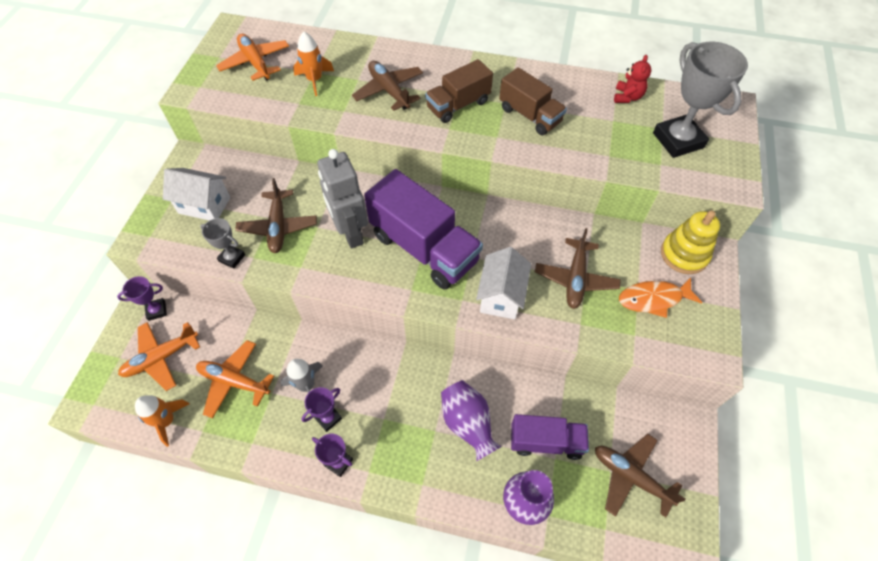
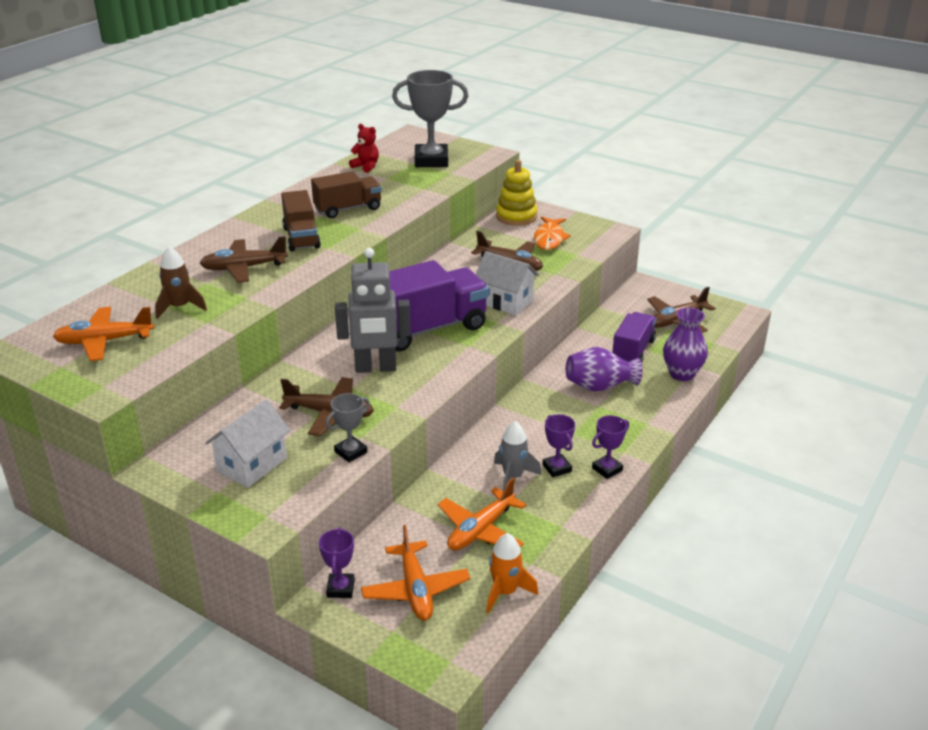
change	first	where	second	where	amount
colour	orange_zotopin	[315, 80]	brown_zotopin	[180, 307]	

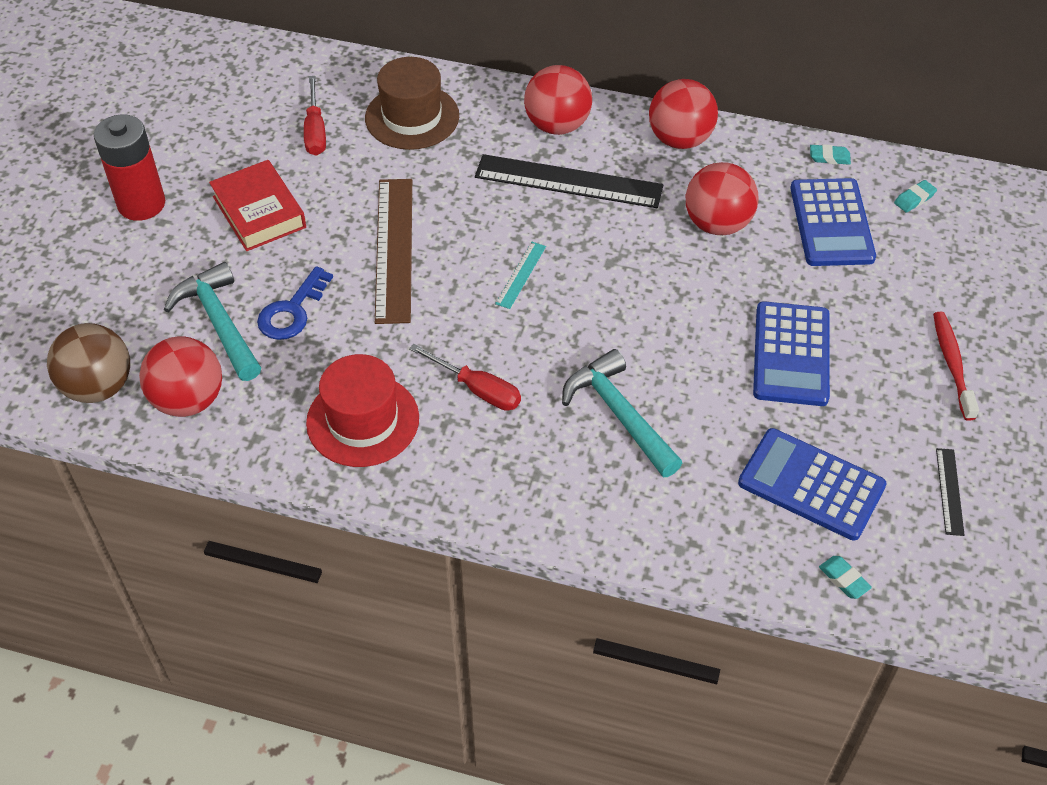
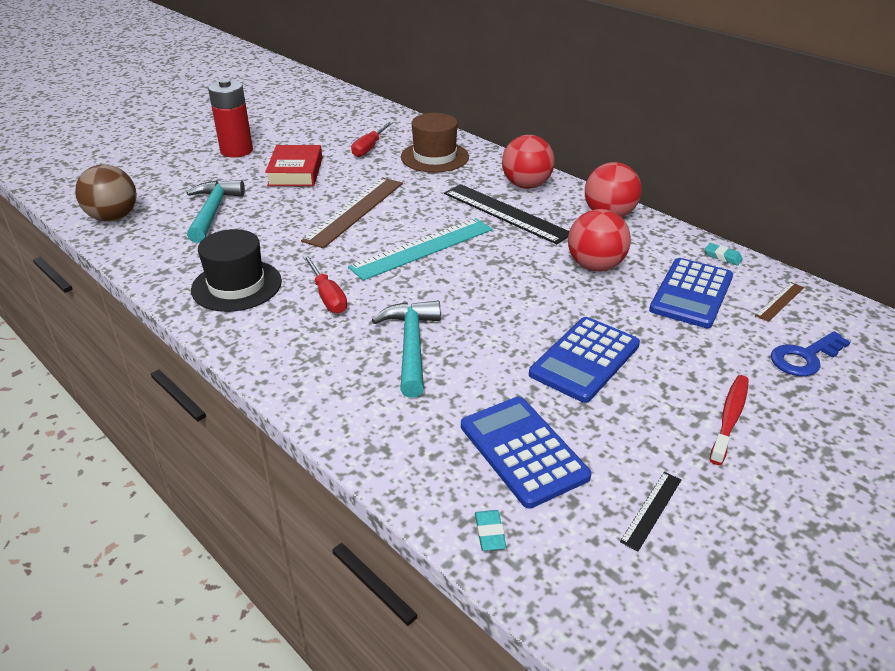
change	first	where	second	where	amount
colour	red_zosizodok	[363, 420]	black_zosizodok	[236, 285]	
size	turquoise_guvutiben	[521, 275]		[422, 248]	x2.17
exchanged	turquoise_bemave	[914, 199]	brown_guvutiben	[779, 301]	
relocated	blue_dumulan	[292, 311]		[805, 357]	
missing	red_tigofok	[188, 400]			

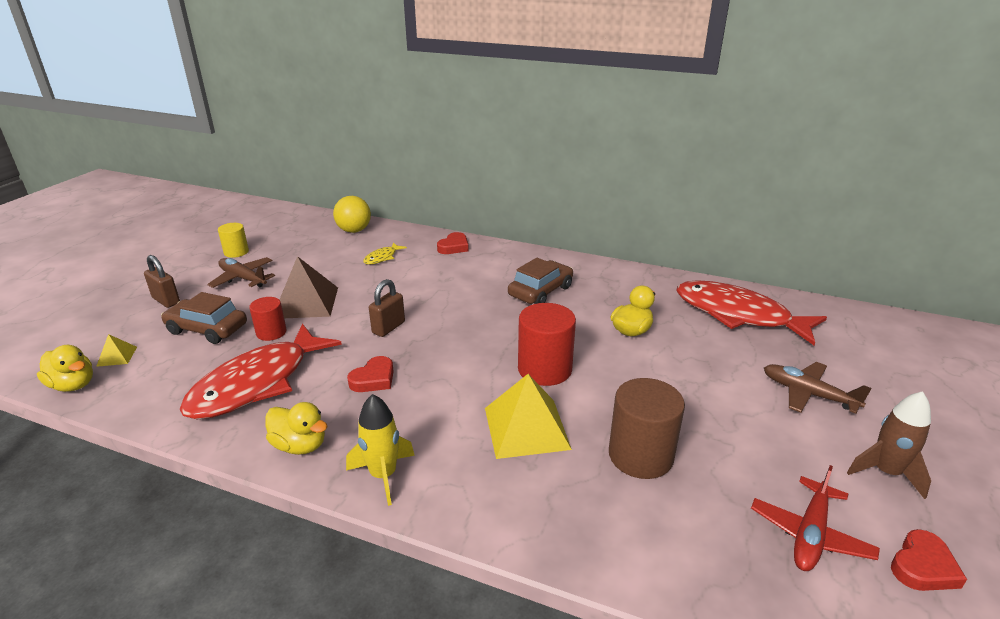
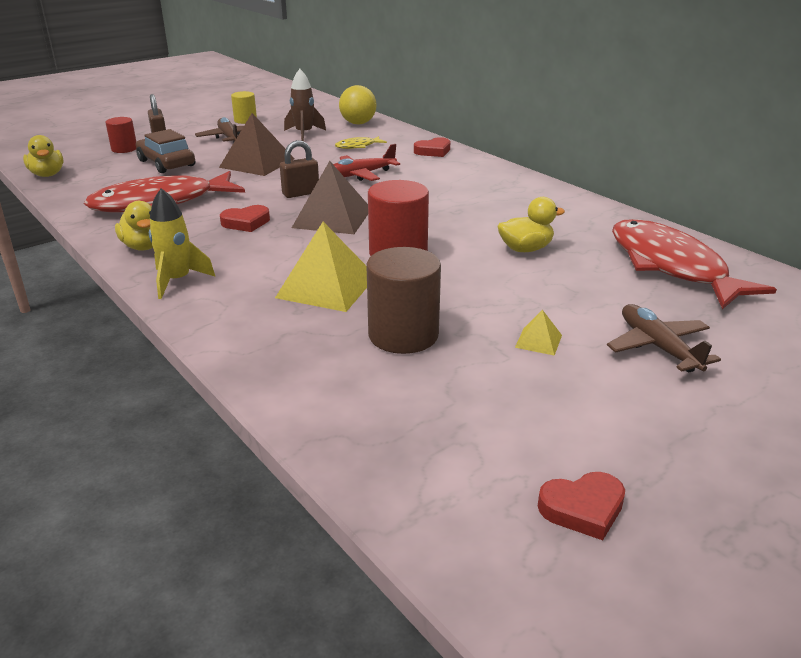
change	first	where	second	where	amount
relocated	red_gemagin	[271, 332]		[124, 149]	
relocated	brown_zotopin	[886, 472]		[304, 134]	
appeared			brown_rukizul	[332, 218]	
relocated	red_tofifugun	[810, 534]		[360, 175]	
relocated	yellow_rukizul	[117, 356]		[538, 341]	
missing	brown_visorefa	[540, 291]			

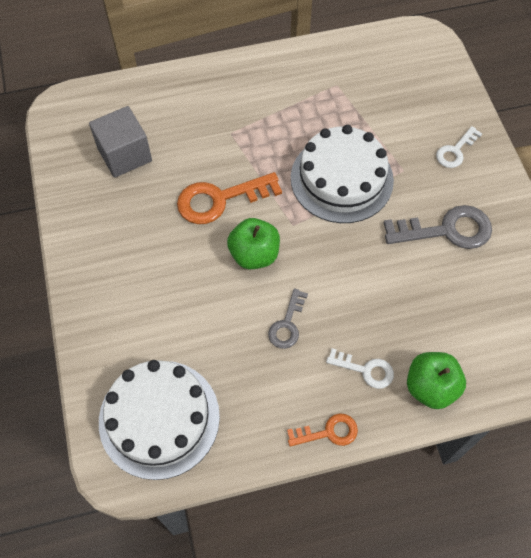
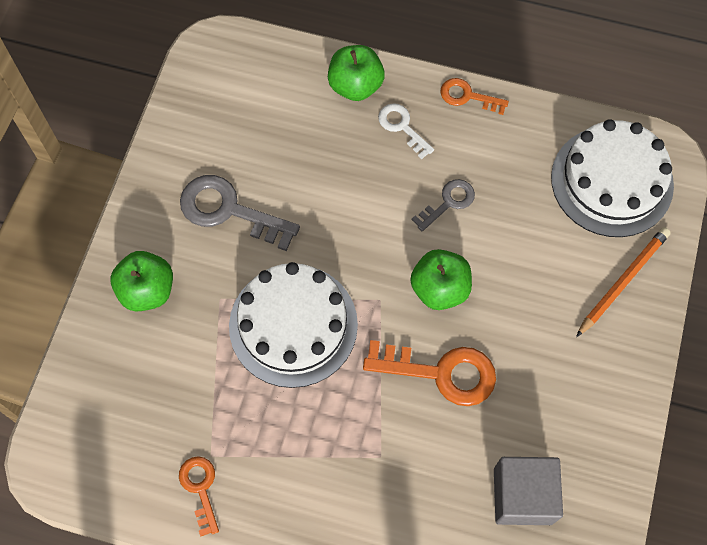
change	first	where	second	where	amount
exchanged	white_dumulan	[455, 151]	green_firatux	[147, 290]	
appeared			orange_dumulan	[200, 488]	
appeared			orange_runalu	[623, 281]	

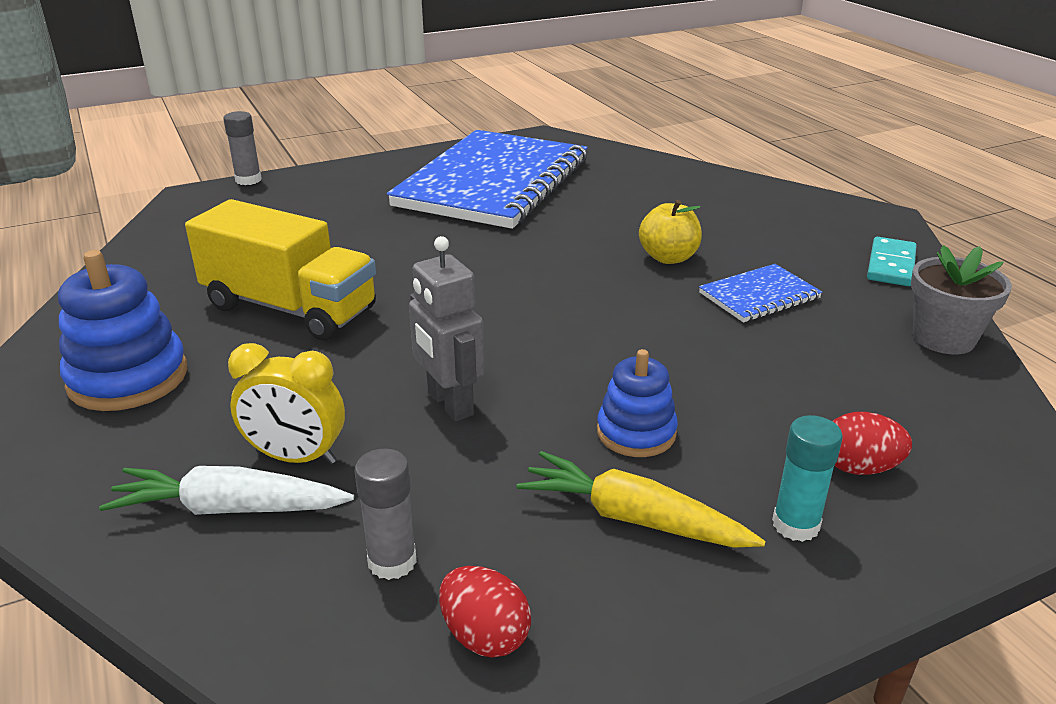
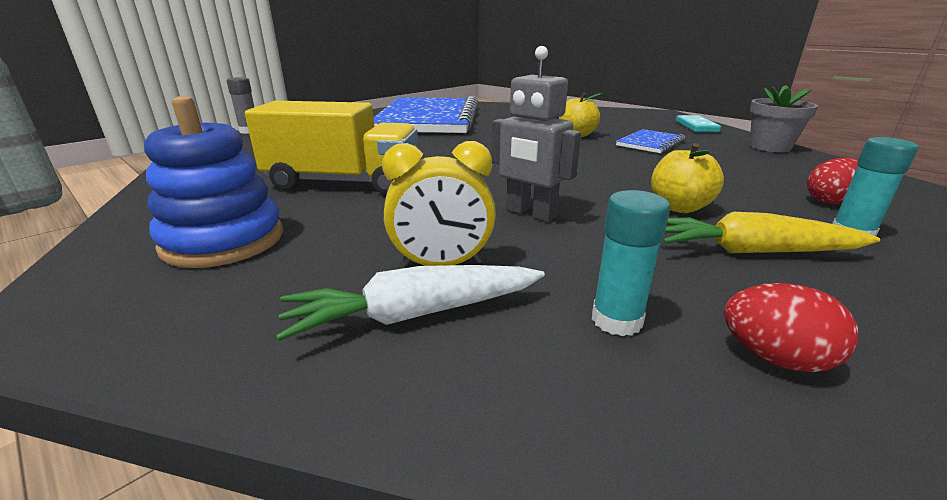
change	first	where	second	where	amount
colour	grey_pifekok	[392, 561]	turquoise_pifekok	[616, 320]	
exchanged	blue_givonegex	[636, 432]	yellow_firatux	[678, 207]	

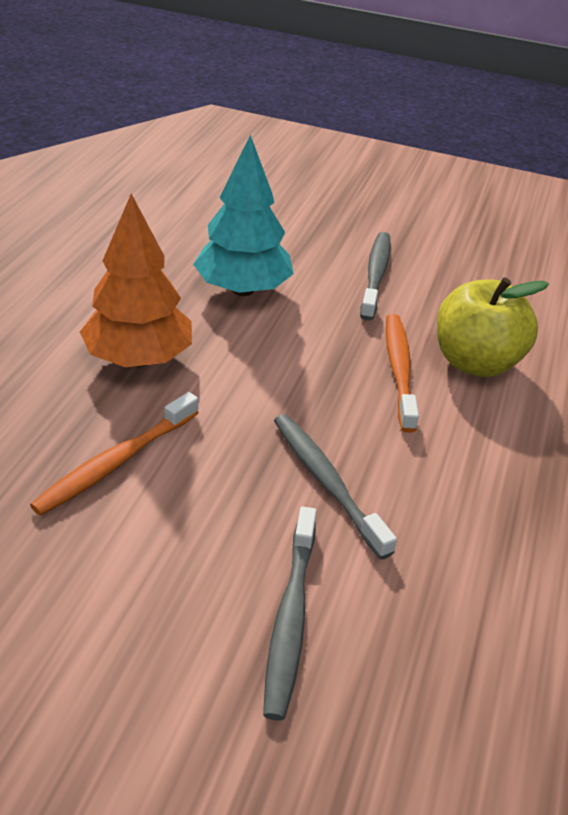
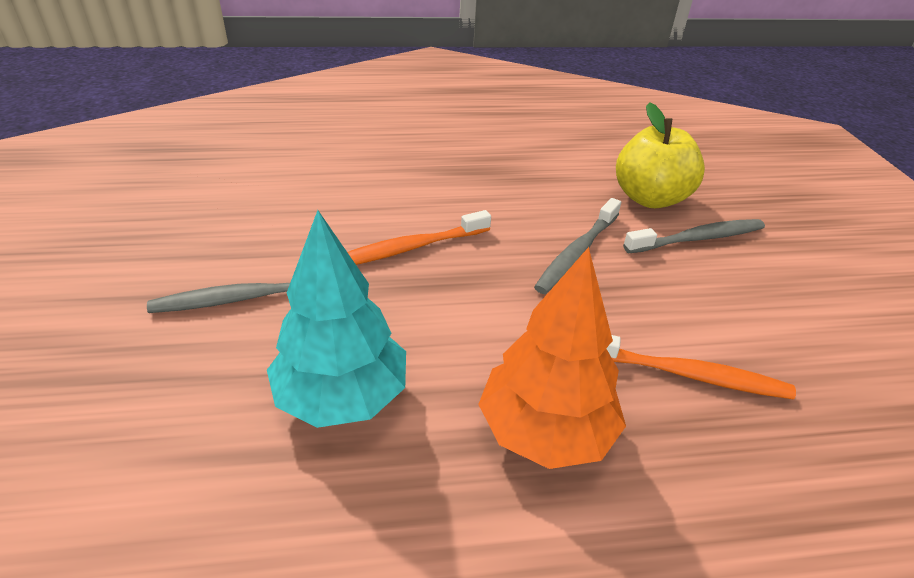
change	first	where	second	where	amount
relocated	yellow_firatux	[475, 362]		[649, 198]	

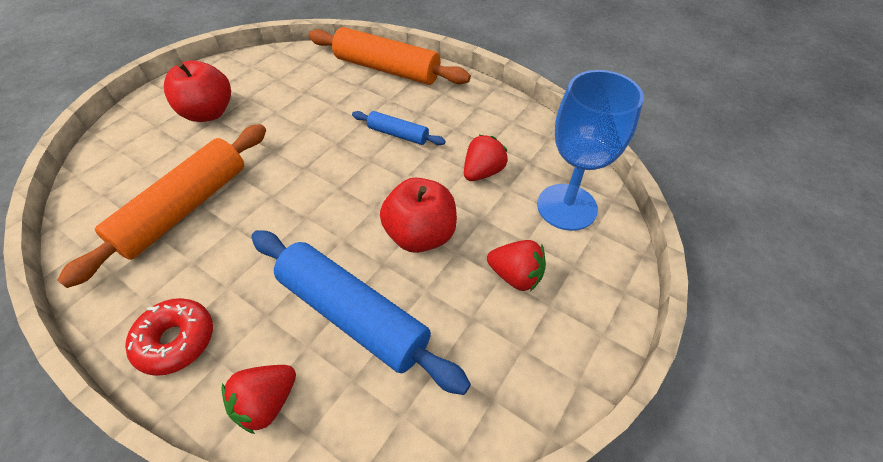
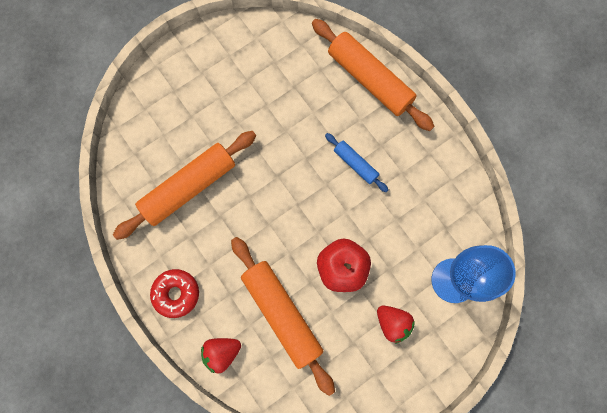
change	first	where	second	where	amount
colour	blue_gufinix	[353, 315]	orange_gufinix	[281, 314]	
missing	red_firatux	[209, 113]			
missing	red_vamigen	[483, 172]			

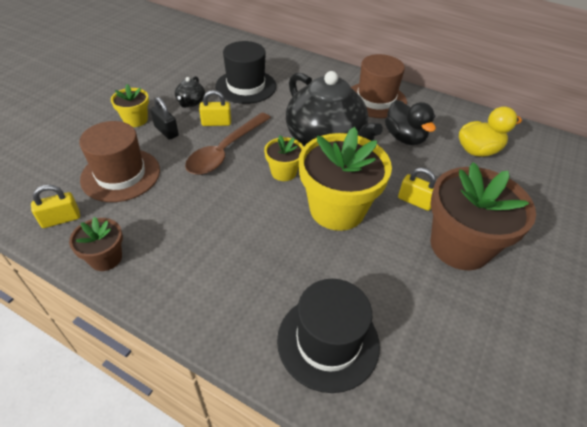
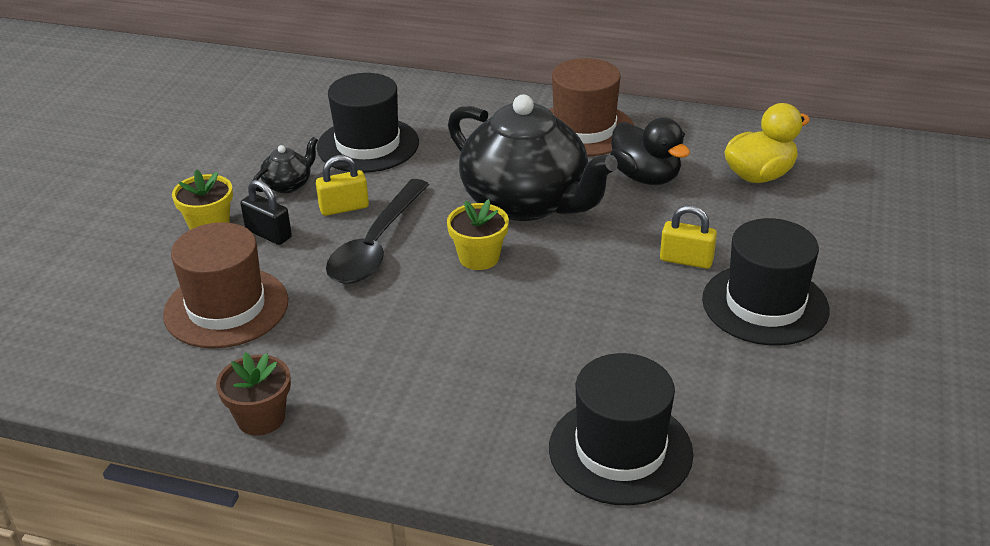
change	first	where	second	where	amount
spun	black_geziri	[191, 102]		[288, 185]	135 degrees counterclockwise
colour	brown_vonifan	[225, 151]	black_vonifan	[376, 245]	
exchanged	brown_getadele	[459, 246]	black_zosizodok	[765, 304]	
missing	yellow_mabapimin	[61, 219]			
missing	yellow_getadele	[337, 209]			

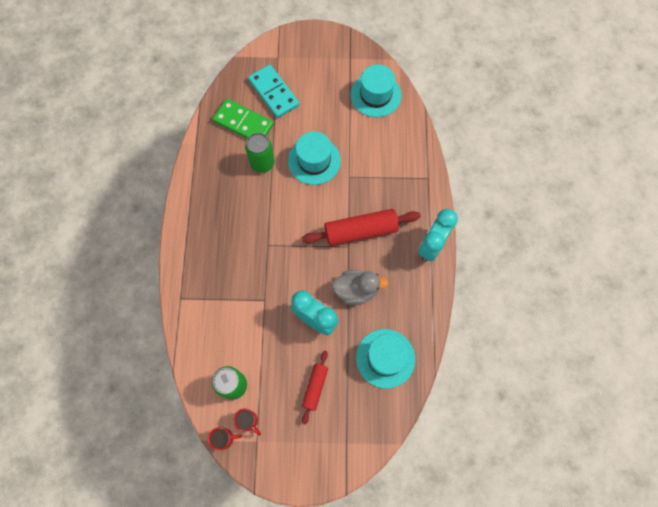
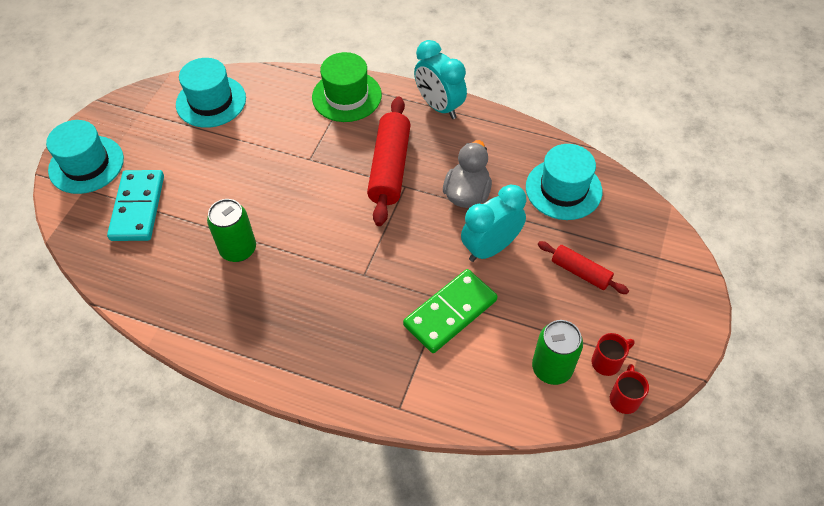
change	first	where	second	where	amount
relocated	turquoise_zosizodok	[314, 161]		[86, 164]	
spun	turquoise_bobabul	[274, 93]		[137, 207]	75 degrees counterclockwise
appeared			green_zosizodok	[346, 96]	
relocated	green_bobabul	[243, 123]		[450, 313]	

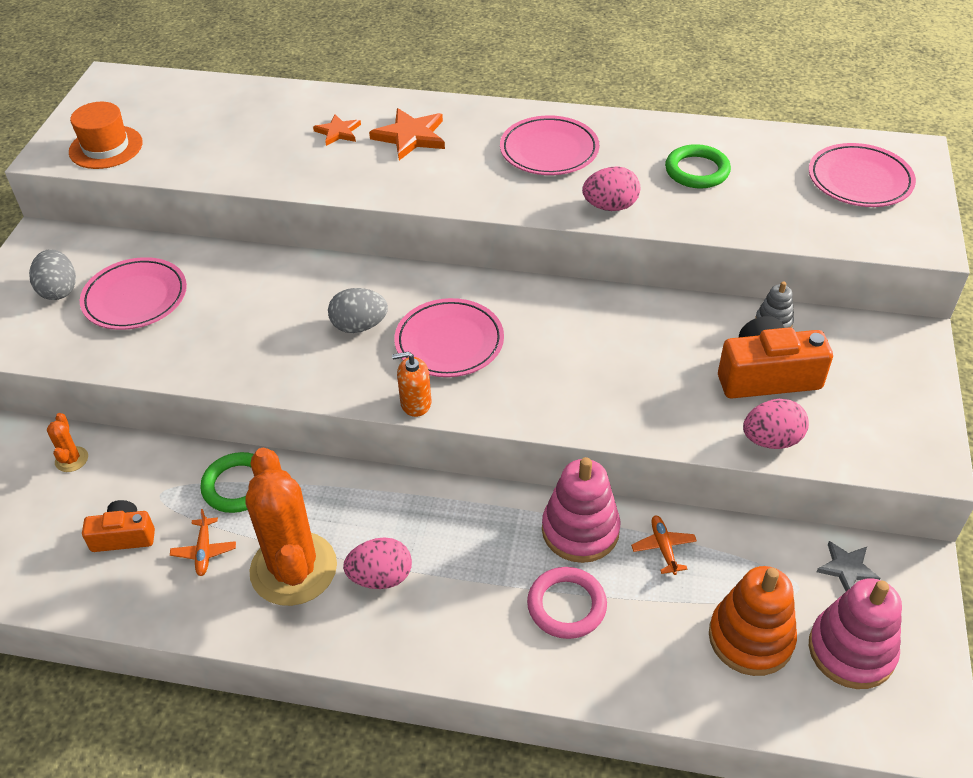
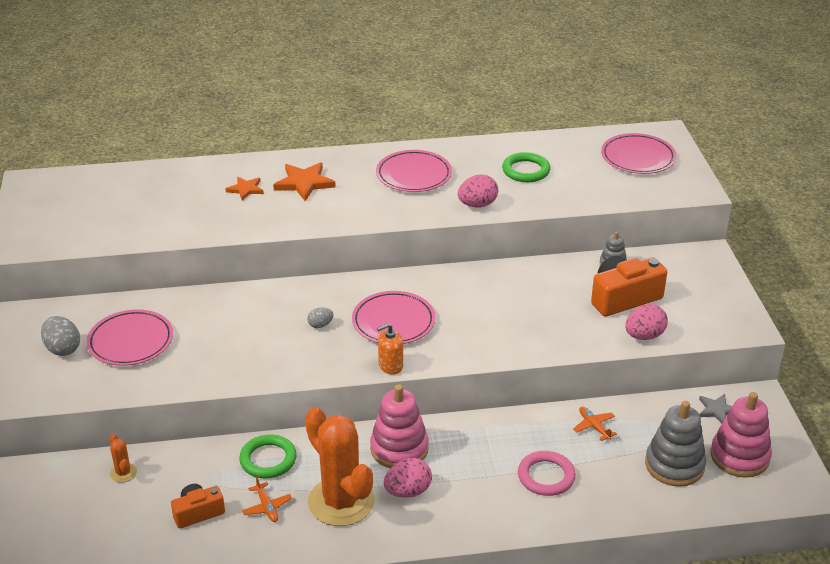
change	first	where	second	where	amount
size	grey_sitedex	[359, 326]		[320, 325]	x0.58
relocated	pink_givonegex	[580, 530]		[399, 449]	
colour	orange_givonegex	[750, 638]	grey_givonegex	[674, 465]	
missing	orange_zosizodok	[106, 147]			

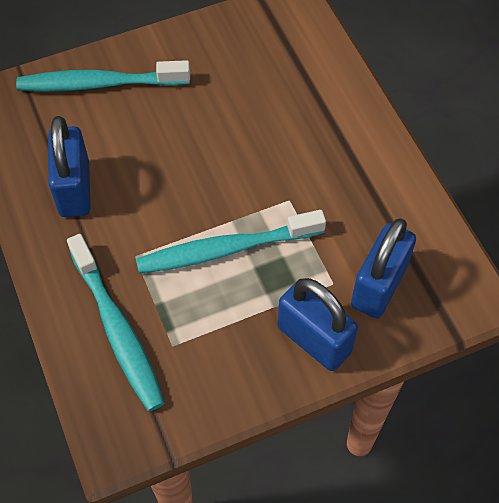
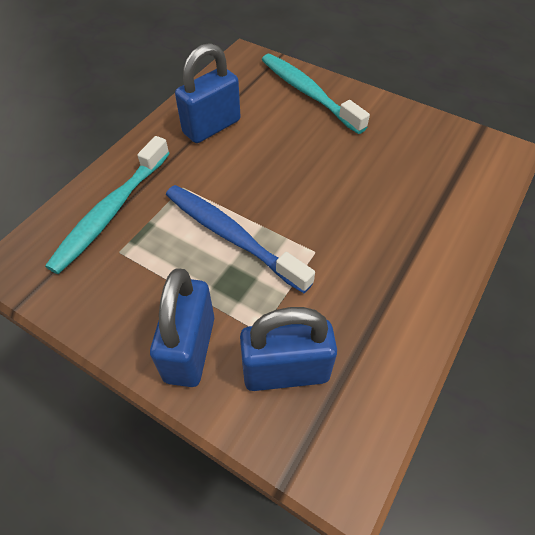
change	first	where	second	where	amount
colour	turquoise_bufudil	[225, 249]	blue_bufudil	[231, 236]	

